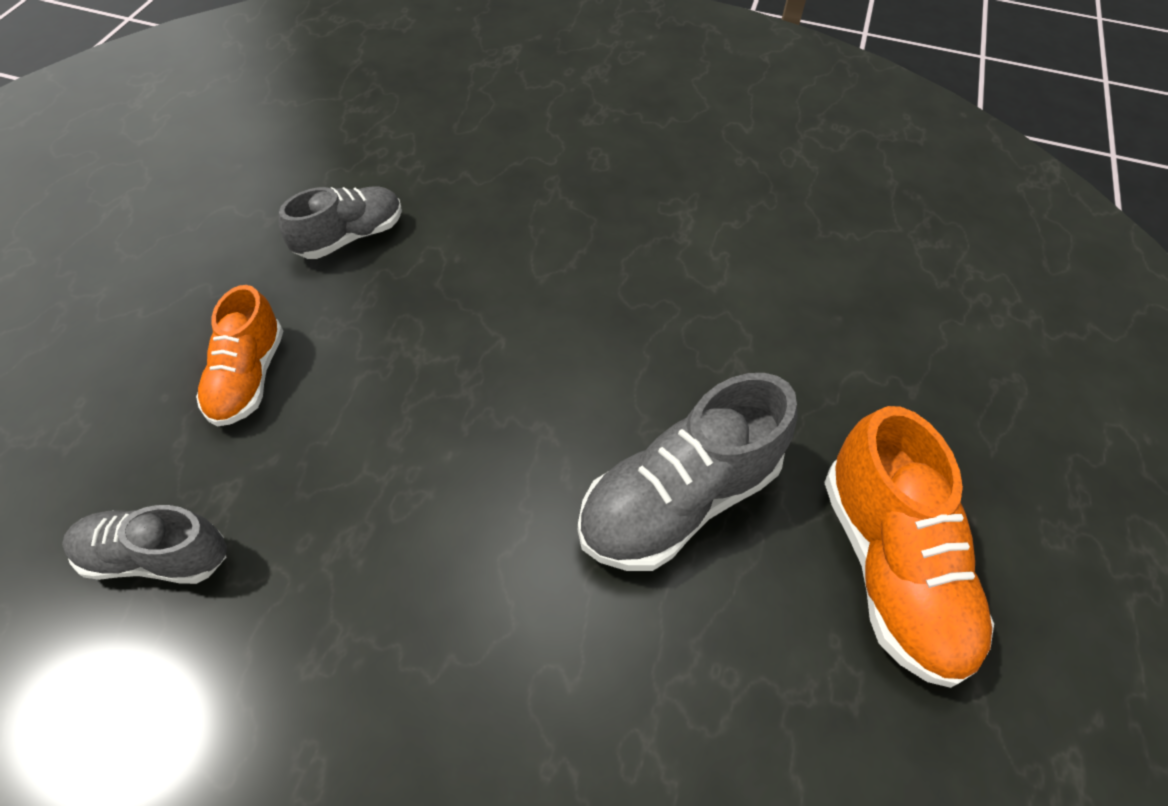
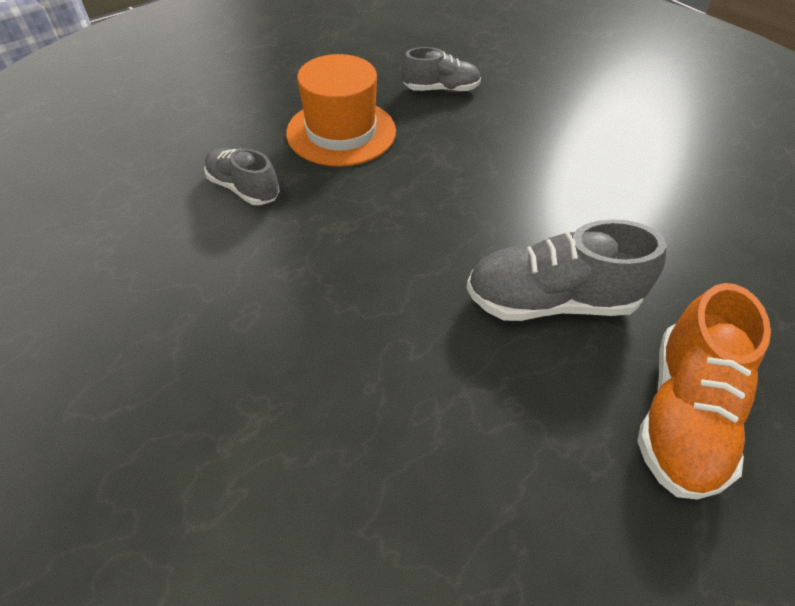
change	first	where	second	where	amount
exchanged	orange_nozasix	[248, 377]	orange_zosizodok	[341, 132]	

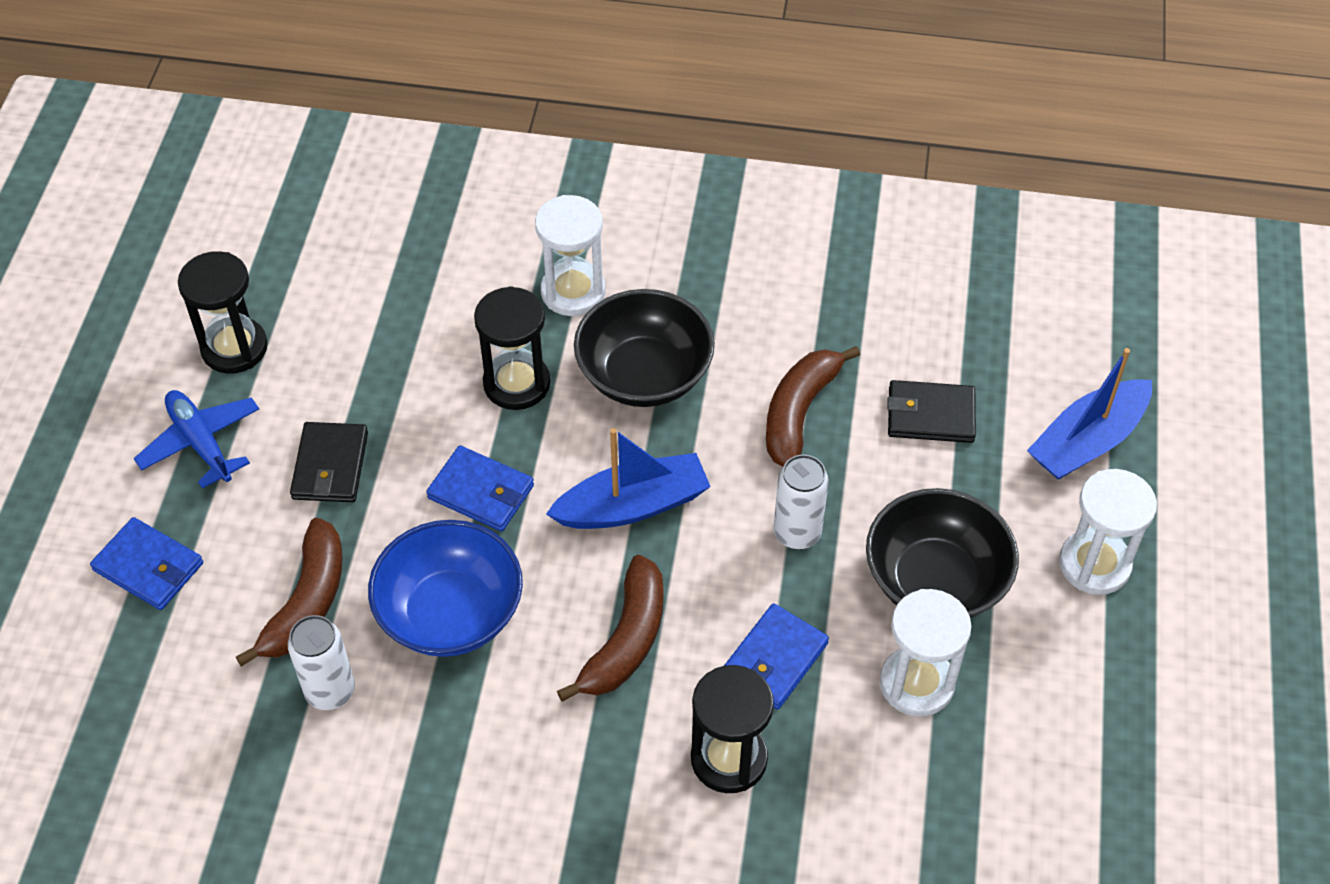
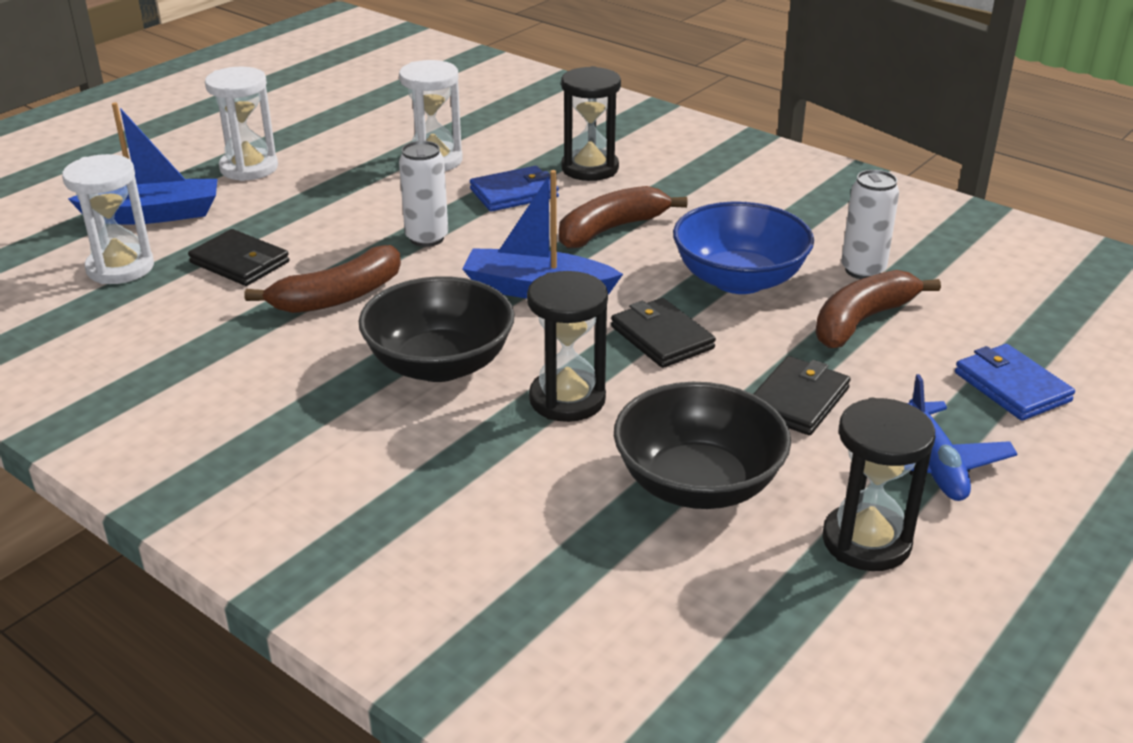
change	first	where	second	where	amount
relocated	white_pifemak	[573, 292]		[120, 268]	
colour	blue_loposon	[481, 492]	black_loposon	[662, 337]	
relocated	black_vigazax	[935, 580]		[698, 484]	

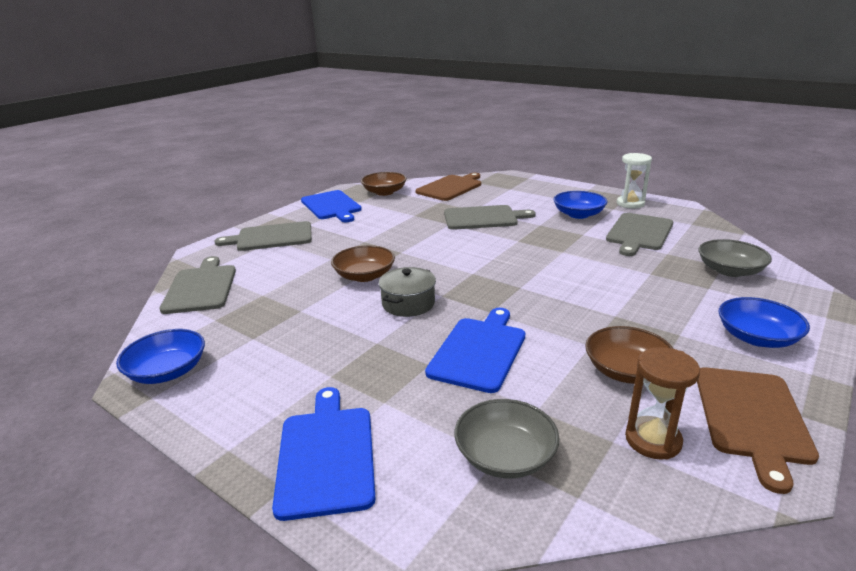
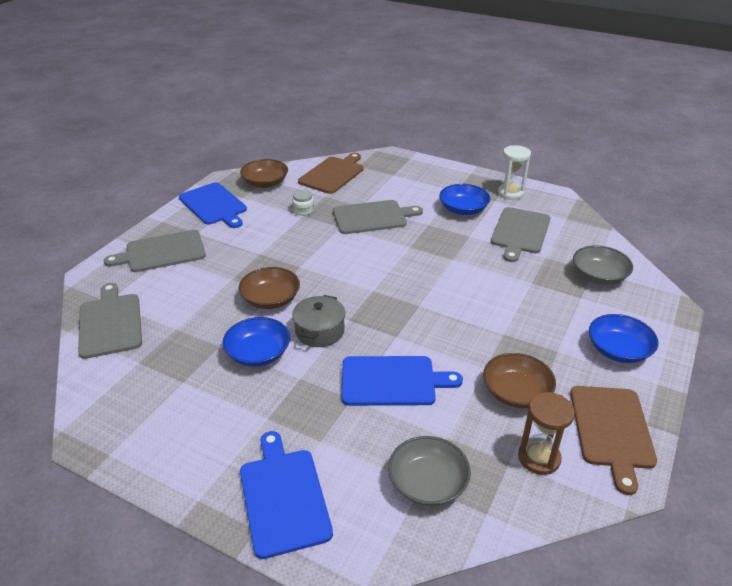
change	first	where	second	where	amount
relocated	blue_vigazax	[167, 371]		[258, 353]	
appeared			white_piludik	[303, 210]	
spun	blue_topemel	[479, 351]		[392, 381]	75 degrees clockwise

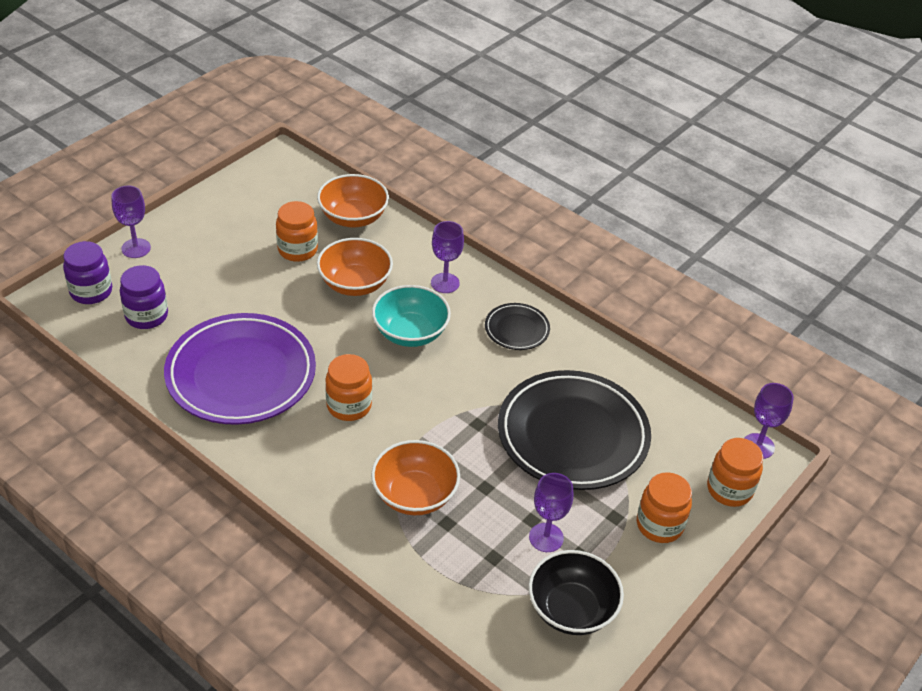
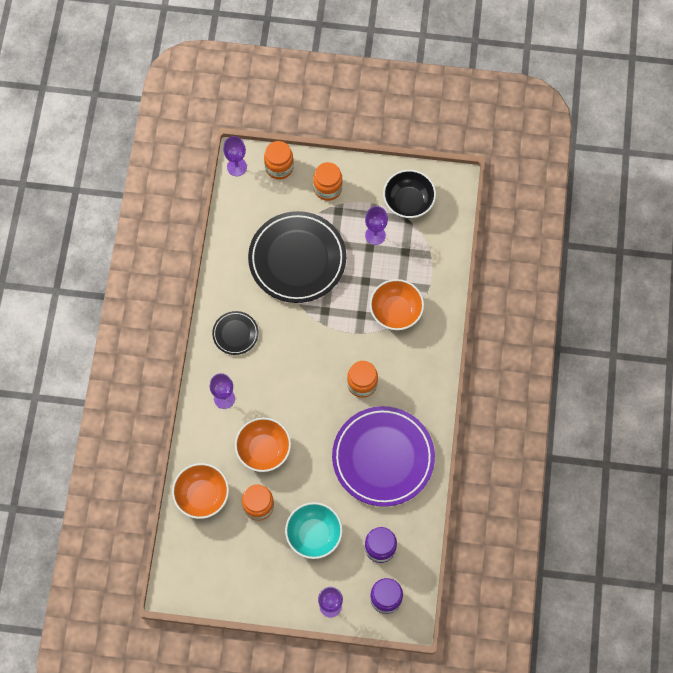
change	first	where	second	where	amount
relocated	turquoise_vigazax	[410, 333]		[314, 534]	

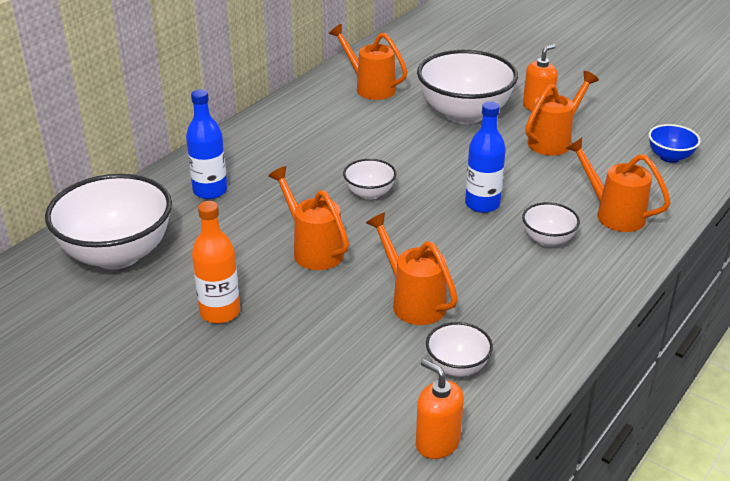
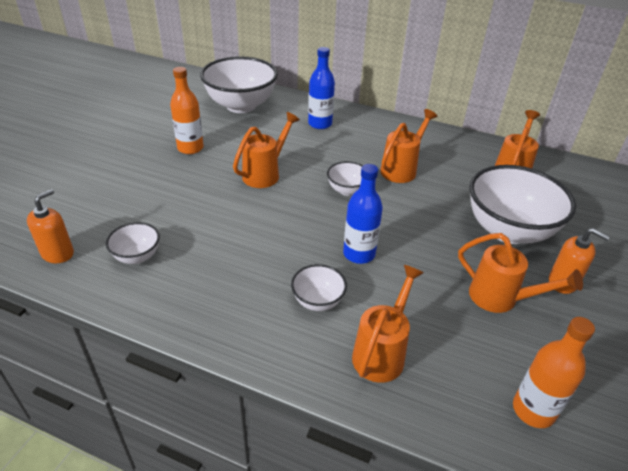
change	first	where	second	where	amount
relocated	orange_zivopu	[413, 302]		[401, 169]	
exchanged	blue_vigazax	[670, 157]	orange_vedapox	[533, 410]	

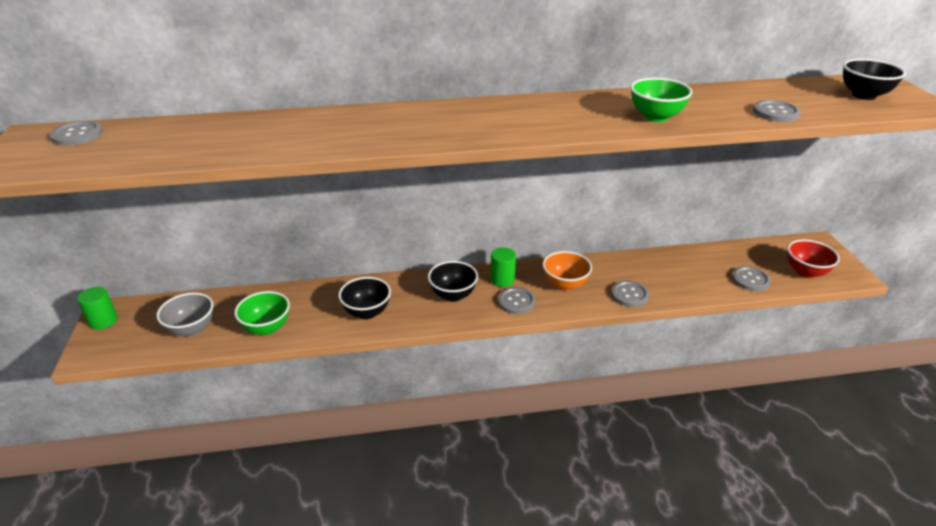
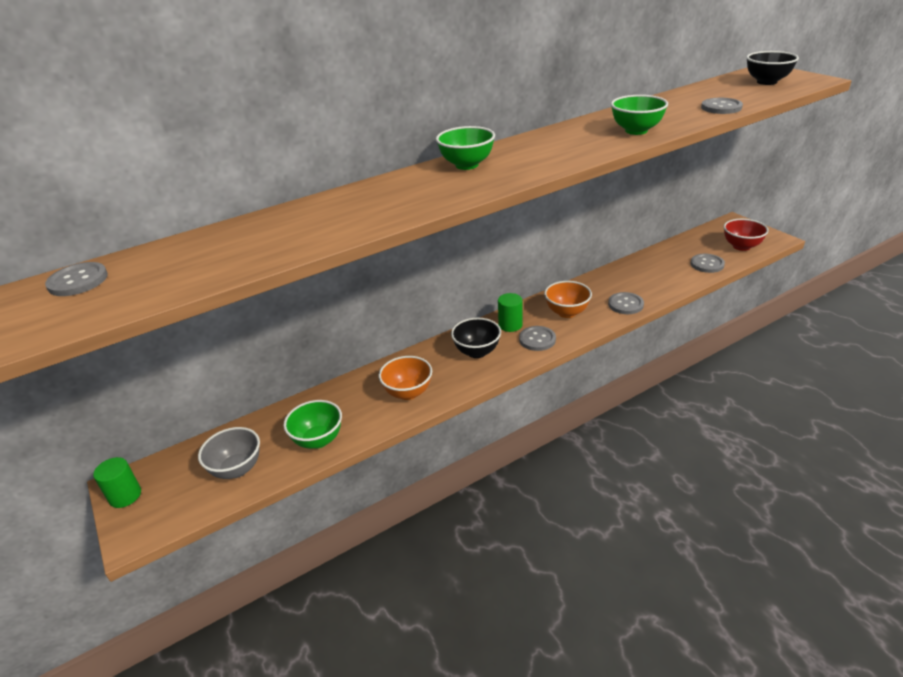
change	first	where	second	where	amount
colour	black_vigazax	[367, 312]	orange_vigazax	[408, 393]	
appeared			green_vigazax	[467, 165]	

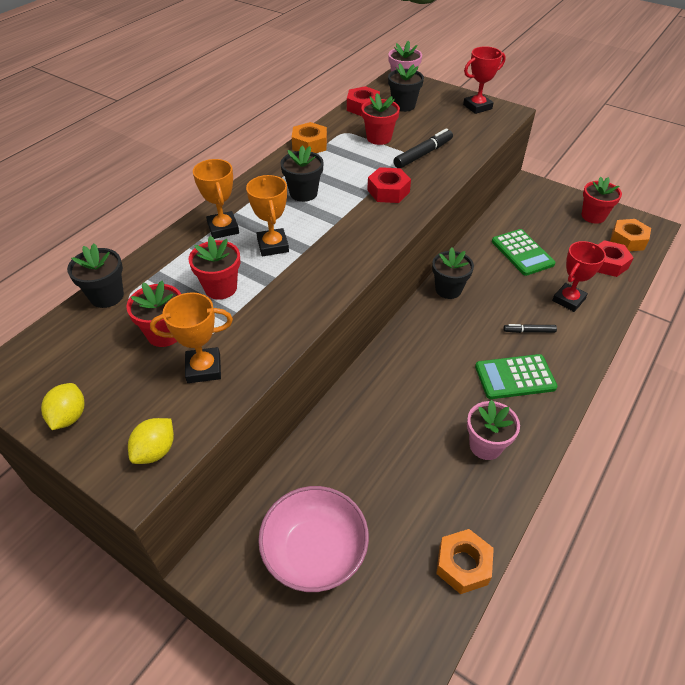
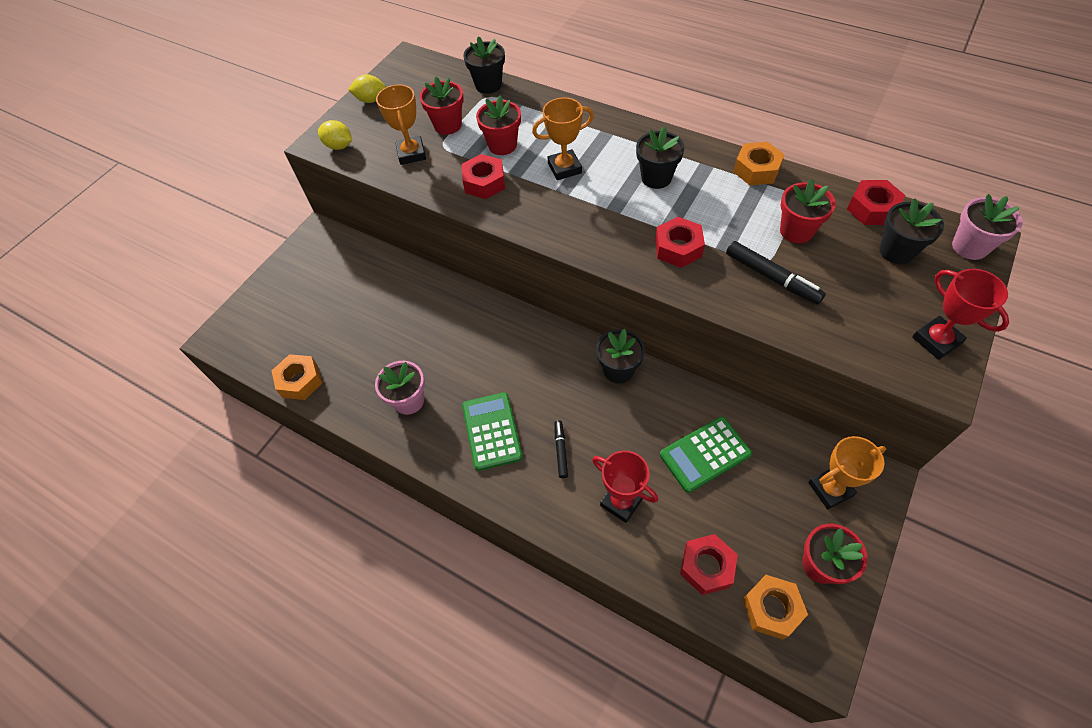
change	first	where	second	where	amount
appeared			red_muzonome	[484, 182]	
relocated	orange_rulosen	[223, 228]		[830, 489]	
missing	pink_vigazax	[315, 551]			

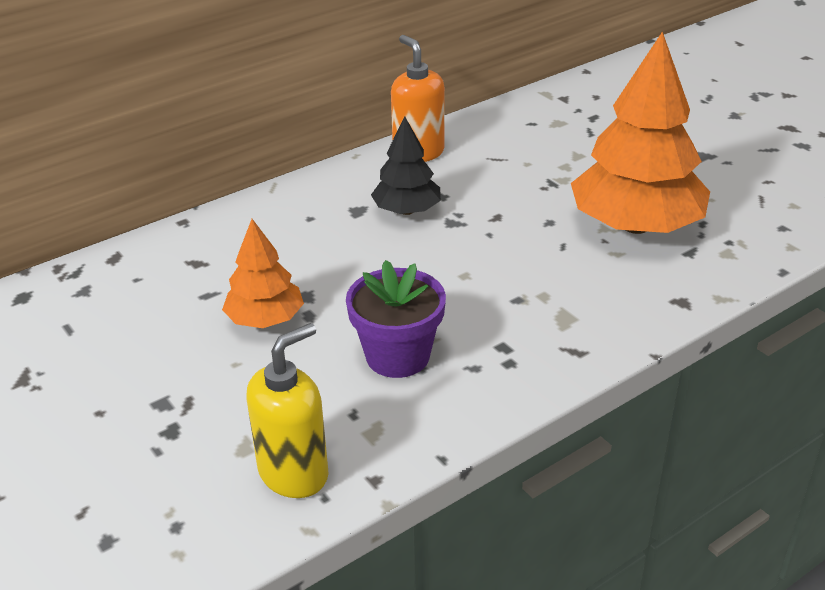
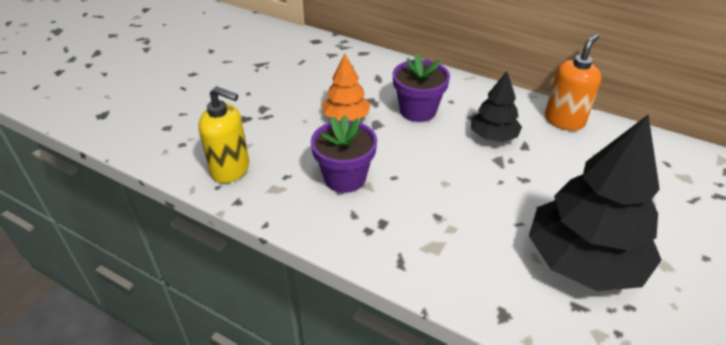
change	first	where	second	where	amount
appeared			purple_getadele	[418, 111]	
colour	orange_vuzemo	[635, 225]	black_vuzemo	[583, 261]	

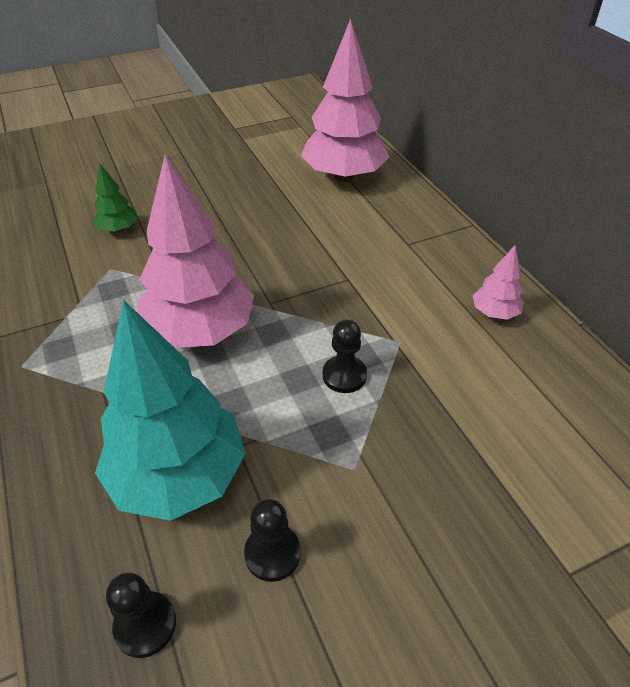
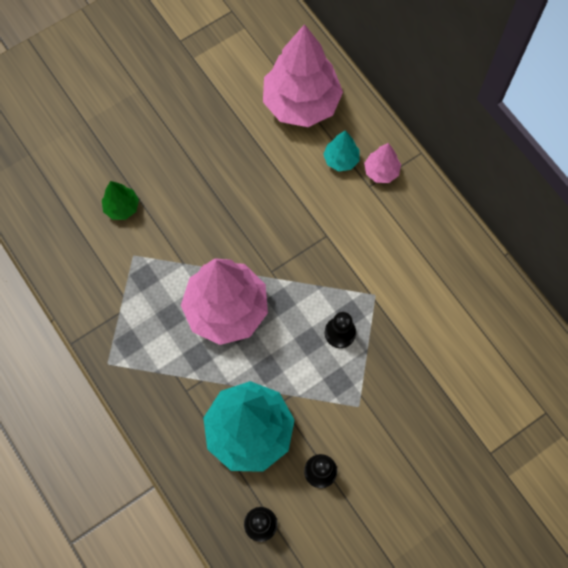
change	first	where	second	where	amount
appeared			turquoise_vuzemo	[341, 159]	
relocated	pink_vuzemo	[494, 313]		[381, 171]	

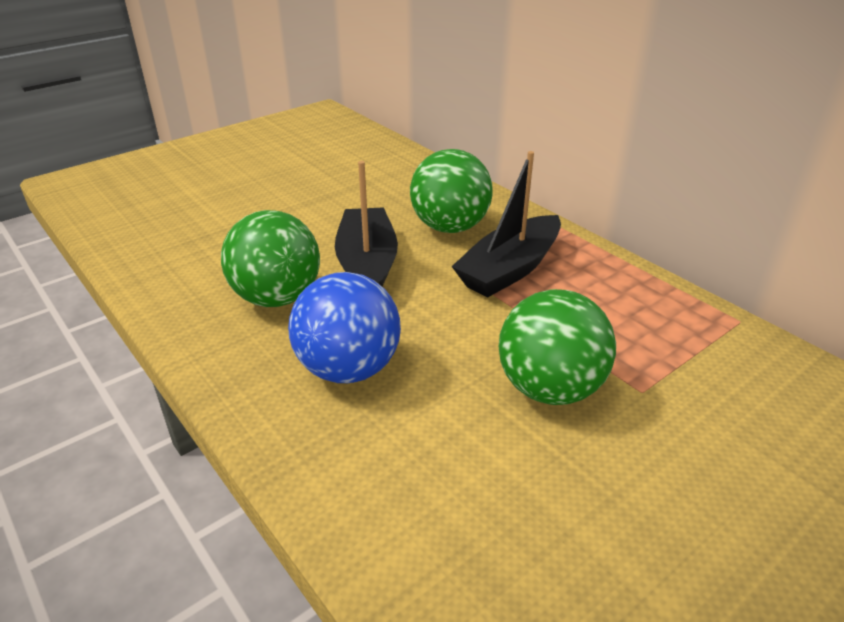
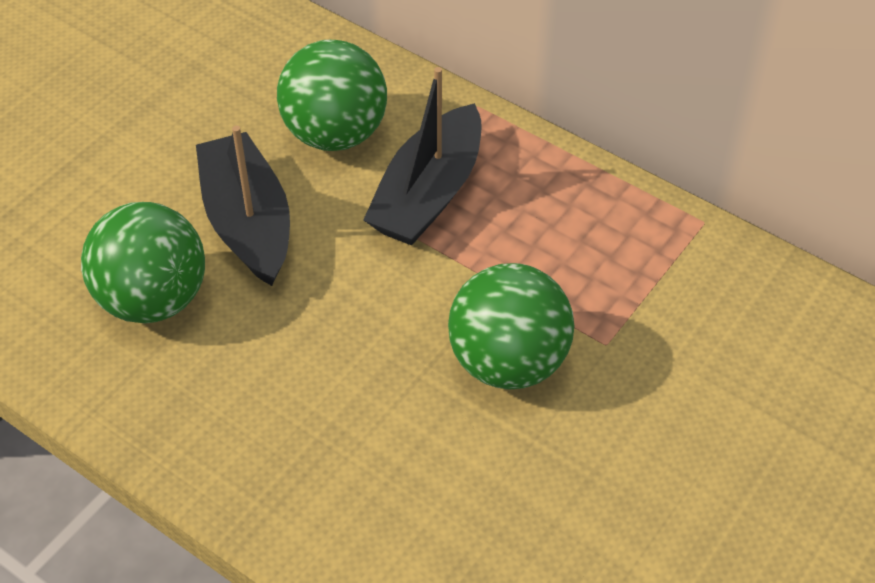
change	first	where	second	where	amount
missing	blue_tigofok	[348, 369]			

